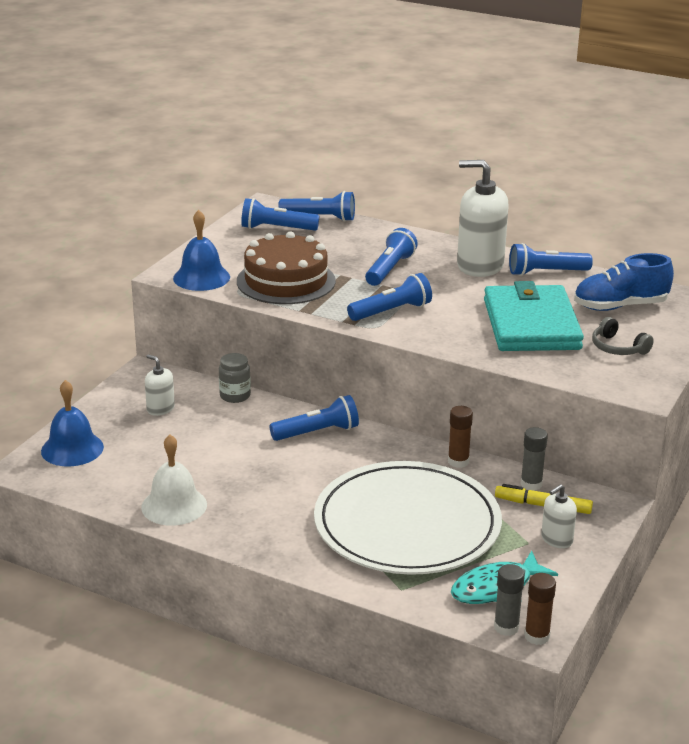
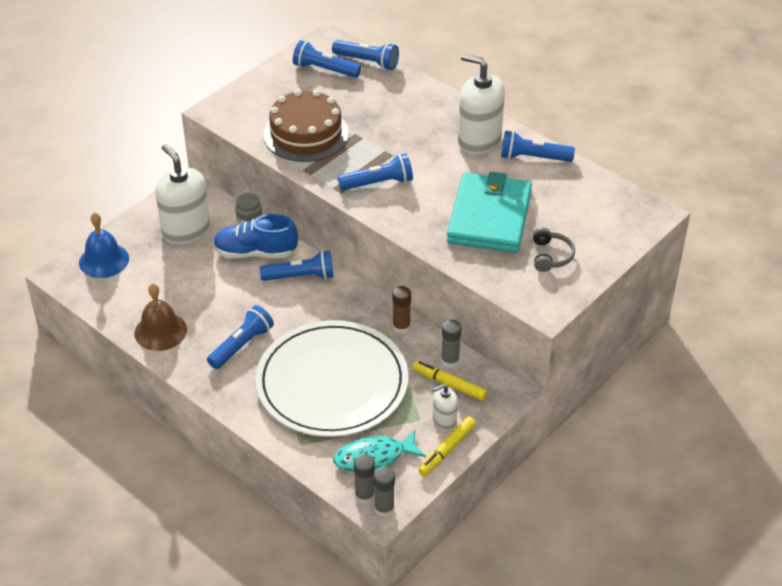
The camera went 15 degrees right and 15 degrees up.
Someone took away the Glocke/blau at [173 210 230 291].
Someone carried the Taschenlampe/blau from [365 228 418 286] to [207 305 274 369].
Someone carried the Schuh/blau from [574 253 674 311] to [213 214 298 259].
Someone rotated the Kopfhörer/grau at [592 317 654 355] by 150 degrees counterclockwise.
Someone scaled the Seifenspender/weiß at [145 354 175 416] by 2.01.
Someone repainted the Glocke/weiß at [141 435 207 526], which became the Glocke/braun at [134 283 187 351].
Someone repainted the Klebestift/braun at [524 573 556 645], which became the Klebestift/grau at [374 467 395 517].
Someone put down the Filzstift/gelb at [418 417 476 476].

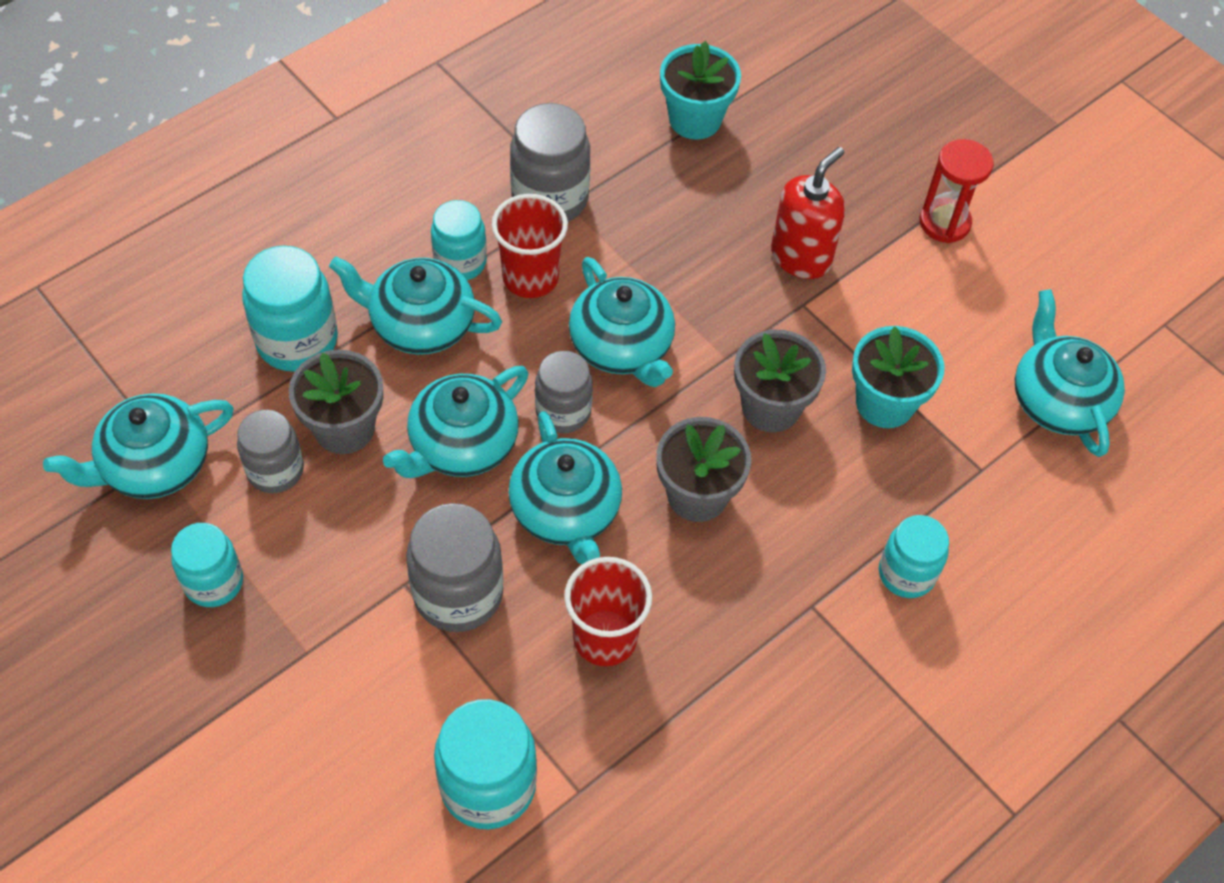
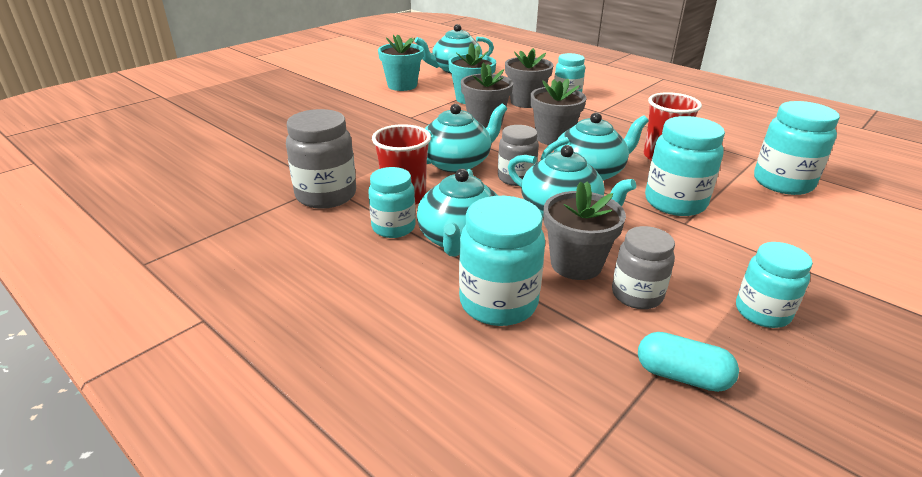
The camera went 95 degrees left and 25 degrees down.
Someone carried the Blumentopf/türkis from [660 41 741 139] to [378 35 424 91].
Someone took away the Sanduhr/rot at [920 139 993 243].
Someone took away the Seifenspender/rot at [771 147 845 279].
Someone swapped the Teekanne/türkis at [43 393 234 499] for the Kapsel/türkis at [638 332 739 392].
Someone repainted the Einmachglas/grau at [406 503 503 632], which became the Einmachglas/türkis at [645 116 725 216].
Someone put down the Blumentopf/grau at [505 48 554 108].

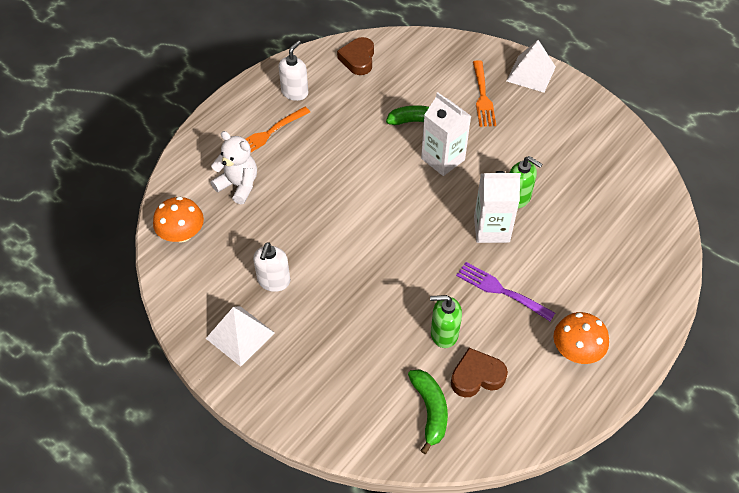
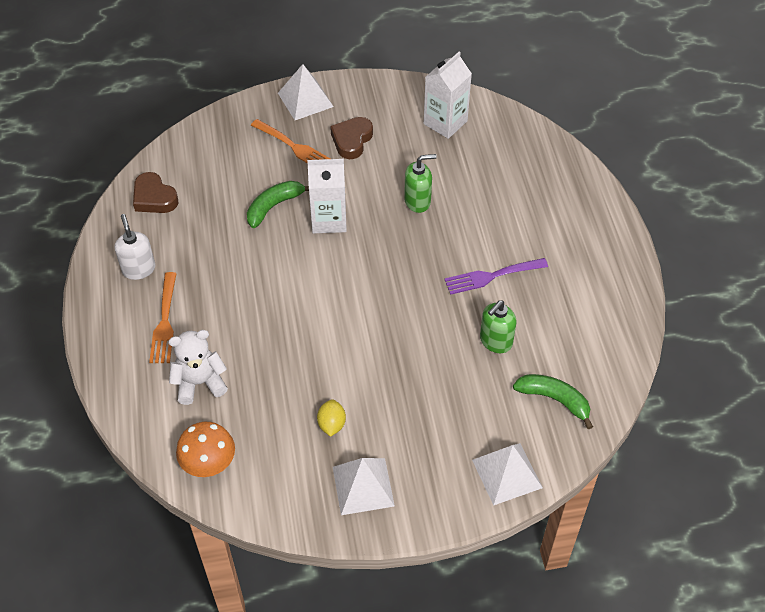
The camera went 50 degrees left and 0 degrees up.
Someone carried the Getränkekarton/weiß from [474 171 521 243] to [424 52 472 139].
Someone swapped the Seifenspender/weiß at [253 242 290 292] for the Zitrone/gelb at [317 399 346 437].
Someone took away the Pilz/orange at [553 312 609 364].
Someone carried the Herz/braun from [451 348 508 397] to [330 117 373 159].
Someone put down the Pyramide/weiß at [472 443 543 506].

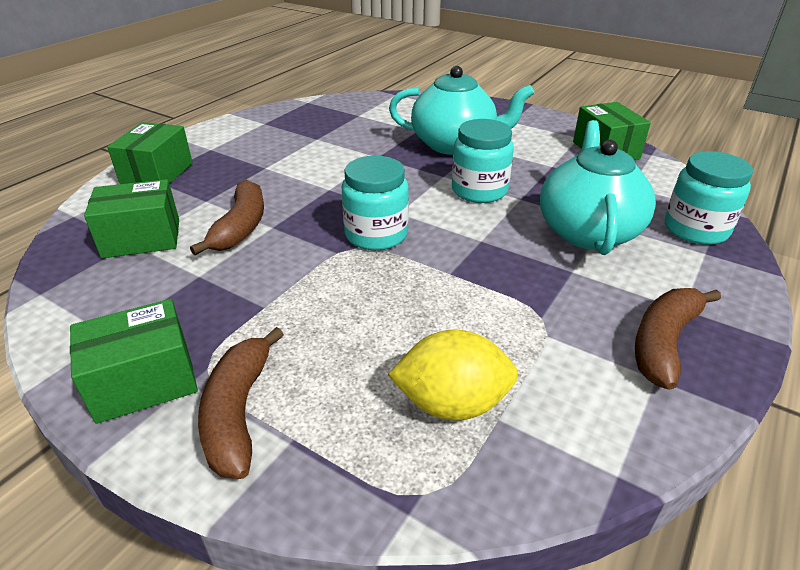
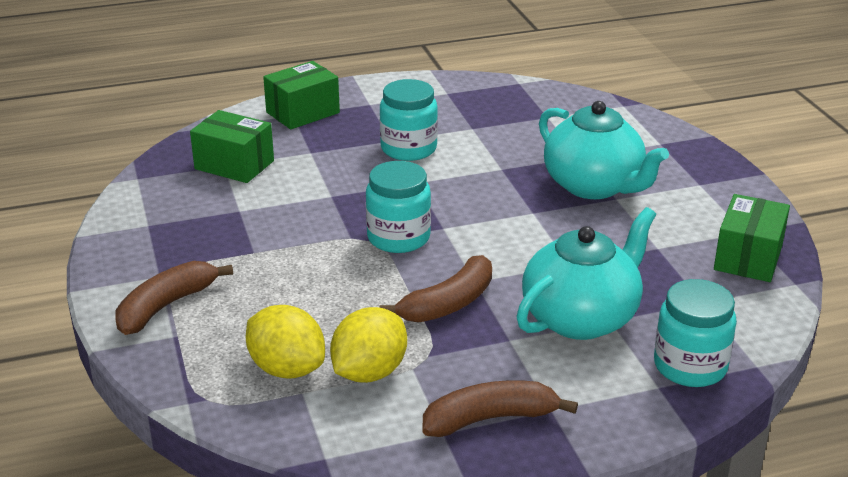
The camera went 40 degrees right and 5 degrees down.
Someone carried the Einmachglas/türkis from [452 119 514 203] to [380 79 438 161].
Someone carried the Banane/braun from [190 180 264 255] to [379 255 492 322].
Someone took away the Schachtel/grün at [70 299 198 424].
Someone put down the Zitrone/gelb at [330 307 407 383].

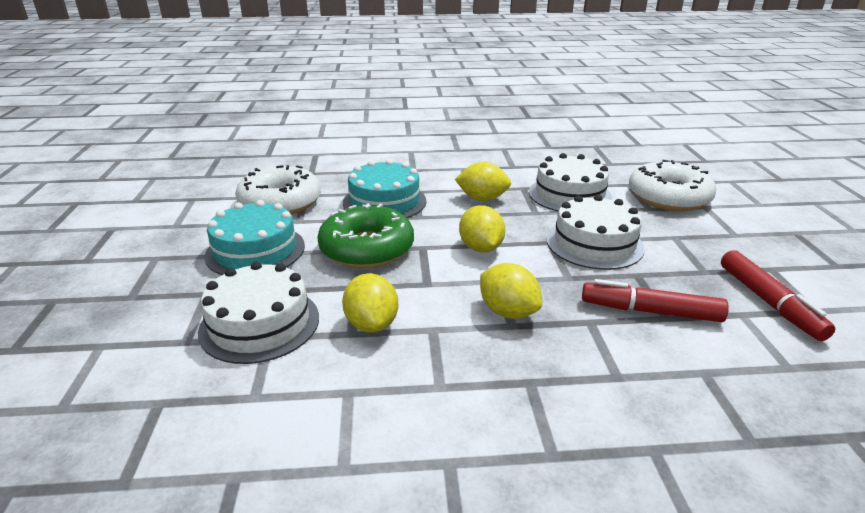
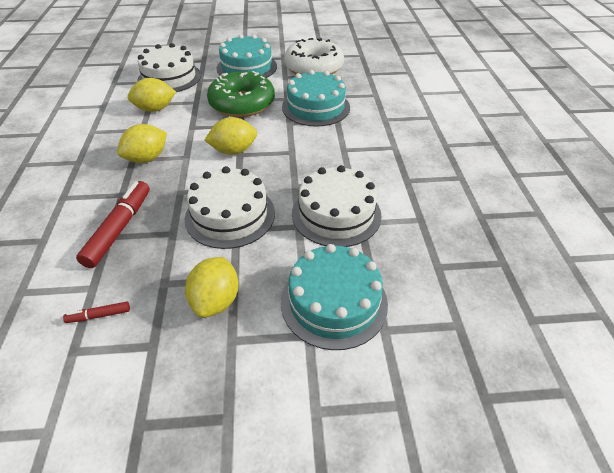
The camera went 90 degrees right and 15 degrees up.
Someone swapped the Donut/weiß at [629 160 716 211] for the Kuchen/türkis at [281 244 388 350].
Someone carried the Zitrone/gelb from [455 162 511 201] to [185 257 239 318].
Someone scaled the Filzstift/rot at [721 250 835 341] by 0.47.

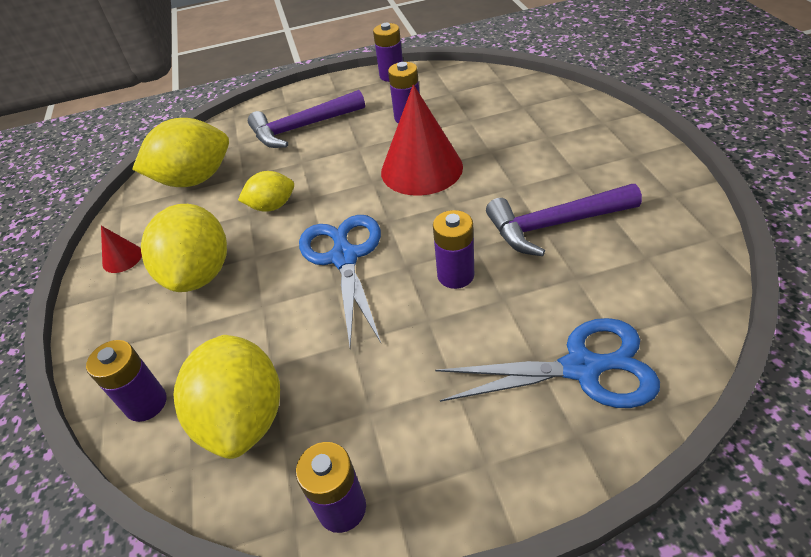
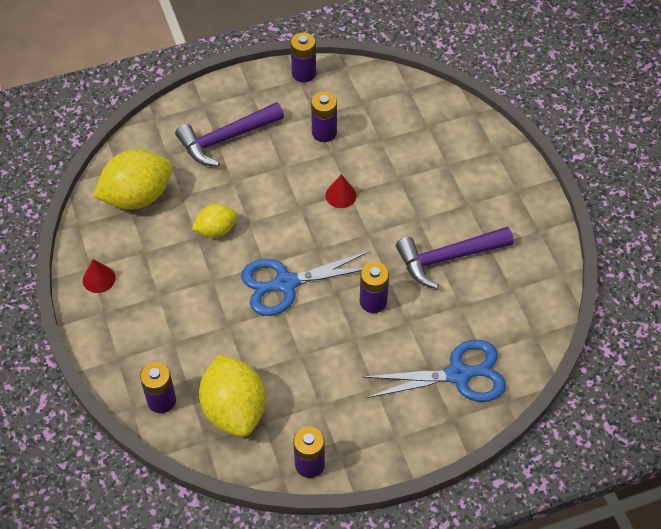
The camera went 10 degrees left and 10 degrees up.
Someone scaled the Kegel/rot at [381 84 463 196] by 0.45.
Someone took away the Zitrone/gelb at [141 204 227 292].
Someone rotated the Schere/blau at [299 215 381 347] by 90 degrees counterclockwise.

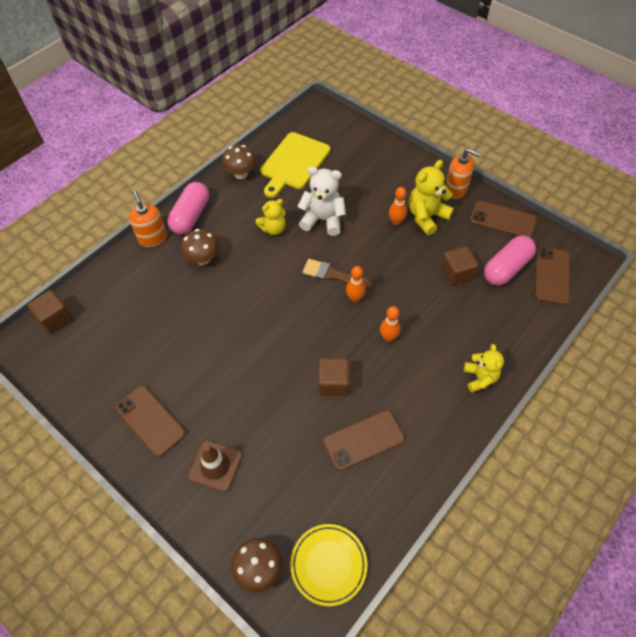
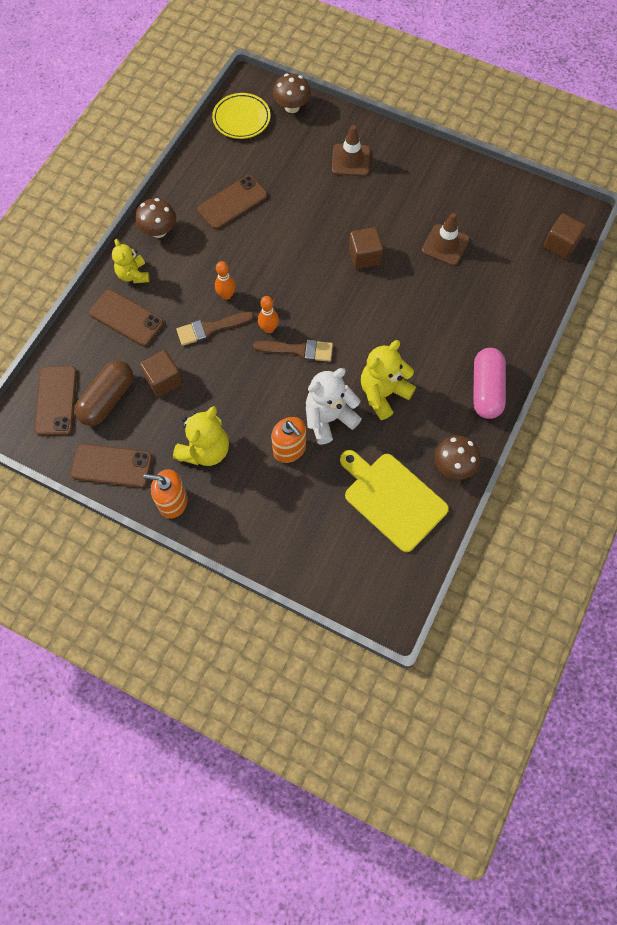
The camera went 165 degrees right and 10 degrees up.
Someone rotated the Schneidebrett/gelb at [260 132 330 198] by 60 degrees counterclockwise.
Someone rotated the Teddybär/weiß at [298 166 346 236] by 150 degrees clockwise.
Someone took away the Bowlingkegel/orange at [389 187 407 225].
Someone carried the Seifenspender/orange from [129 190 167 247] to [271 417 306 463].
Someone scaled the Teddybär/gelb at [256 199 286 235] by 1.51.
Someone carried the Pilz/braun from [181 229 219 265] to [135 198 176 238].
Someone repainted the Kapsel/rosa at [484 235 536 285], which became the Kapsel/braun at [74 360 133 426].
Someone carried the Kubus/braun from [318 358 349 396] to [349 227 383 269].
Someone carried the Handy/braun from [115 385 186 457] to [89 290 164 346].
Someone put down the Leitkegel/braun at [422 213 470 266].
Someone put down the Pinsel/braun at [176 311 254 346].

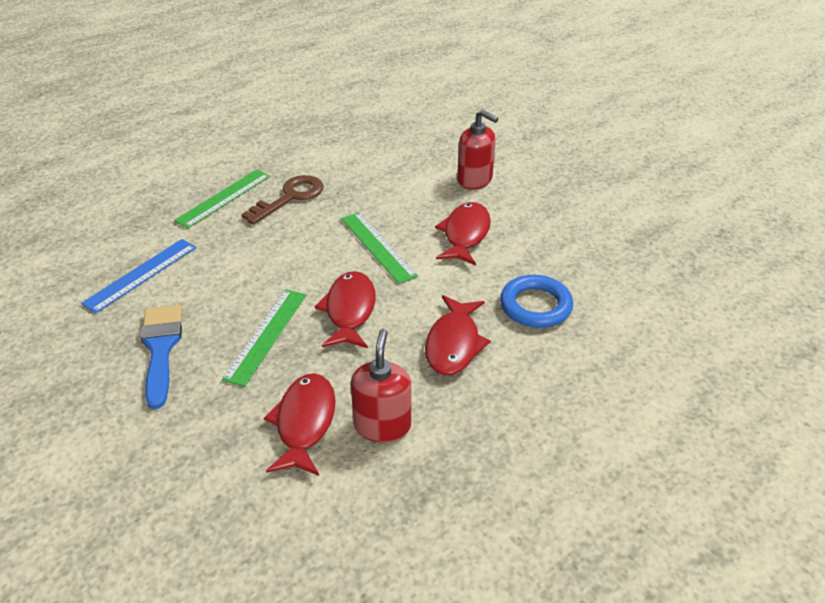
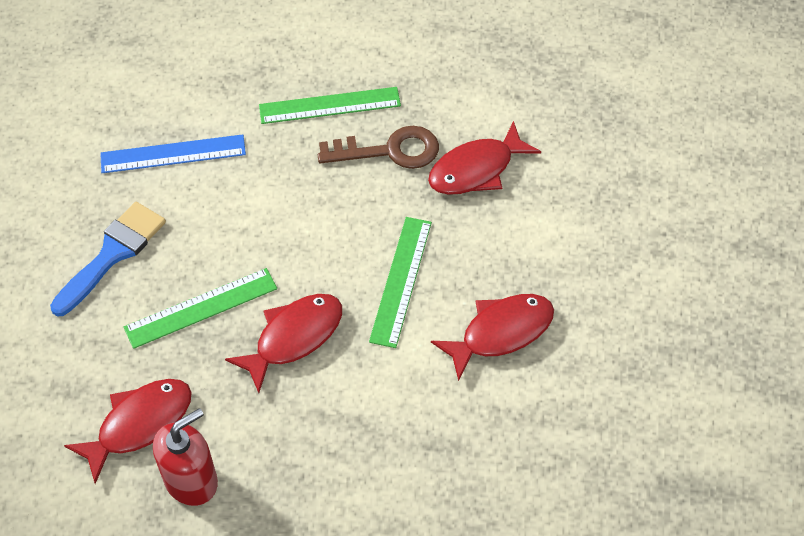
The camera went 45 degrees right and 15 degrees up.
Someone took away the Seifenspender/rot at [457 110 498 189].
Someone took away the Ring/blau at [500 275 573 328].
Someone carried the Fisch/rot from [425 295 491 375] to [428 121 541 195].

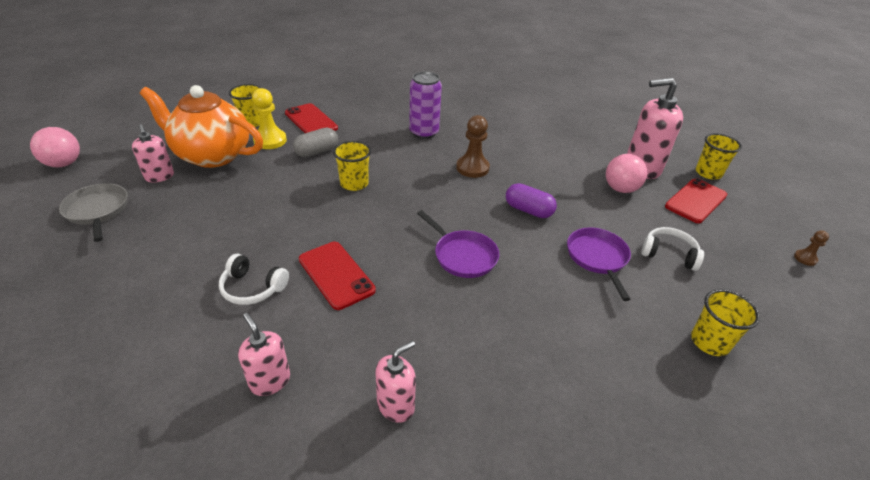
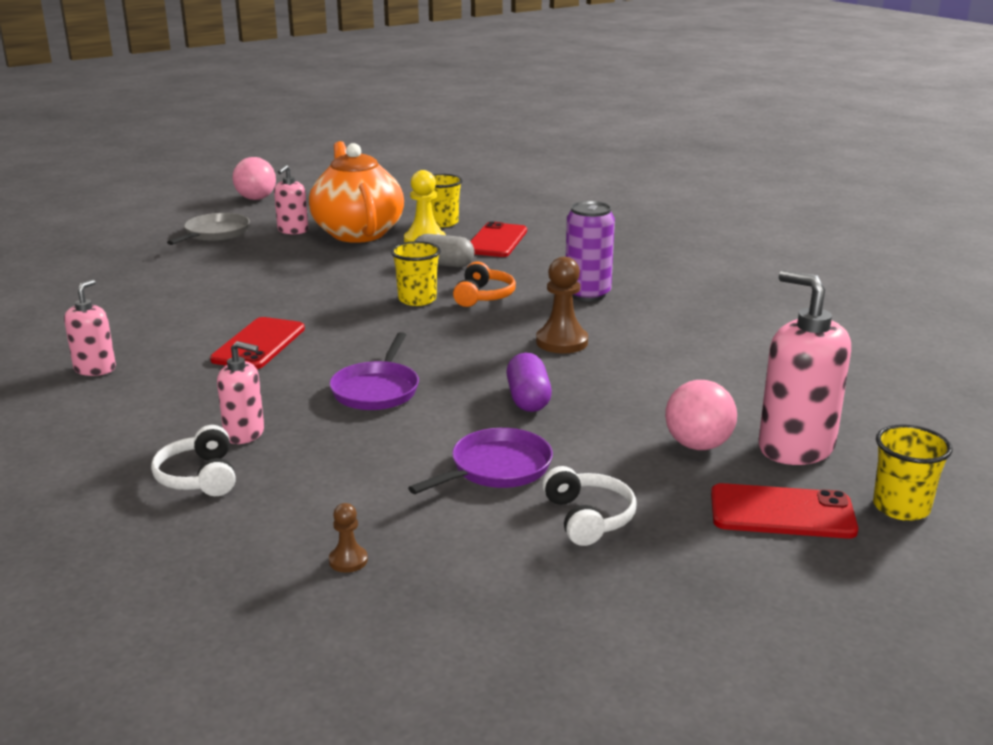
The camera went 55 degrees right and 15 degrees down.
Someone carried the Bauer/braun from [794 231 829 266] to [329 503 368 573].
Someone carried the Kopfhörer/weiß from [219 254 289 305] to [151 425 236 496].
Someone took away the Becher/gelb at [691 289 760 356].
Someone carried the Seifenspender/rosa from [375 341 416 423] to [217 341 264 444].
Someone put down the Kopfhörer/orange at [453 262 516 307].

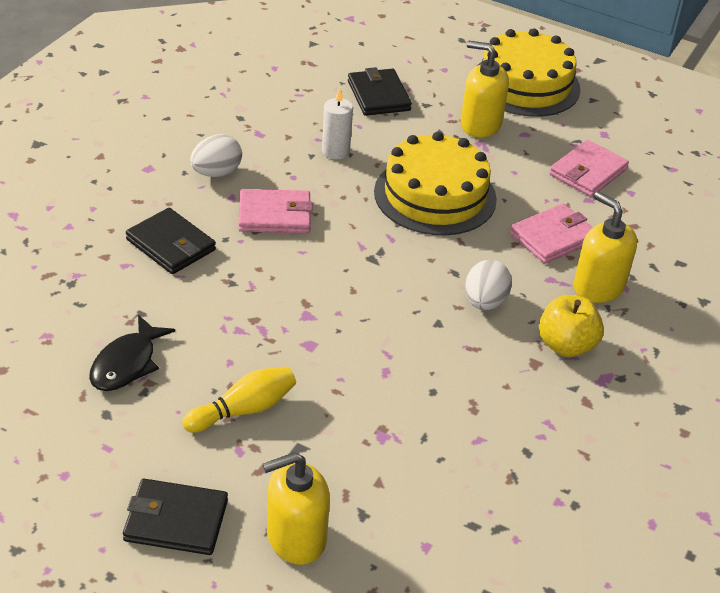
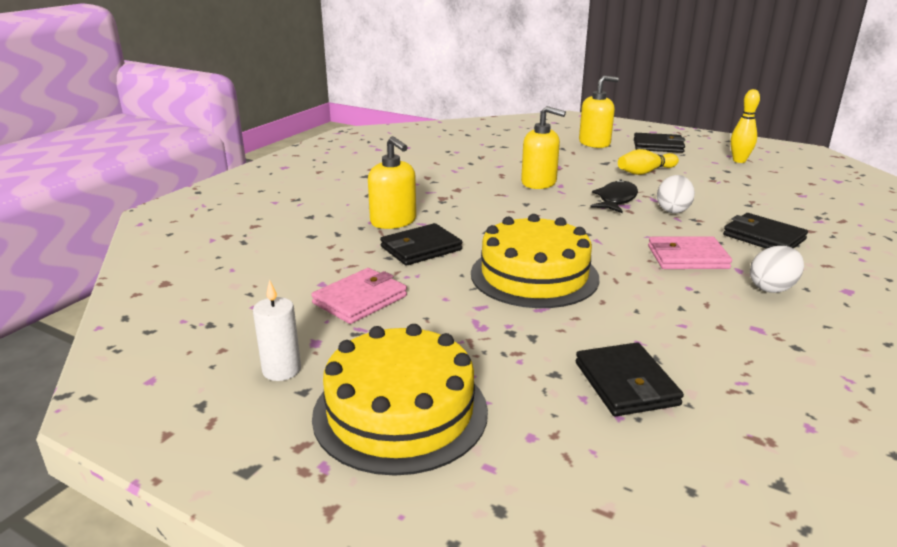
The camera went 175 degrees left and 15 degrees down.
Someone carried the Seifenspender/gelb from [460 40 509 138] to [521 106 566 189].
Someone carried the Kerze/weiß from [322 88 353 159] to [253 279 301 381].
Someone repainted the Geldbörse/rosa at [510 204 593 264], which became the Geldbörse/schwarz at [380 223 462 266].
Someone carried the Ei/weiß from [465 260 512 310] to [657 175 695 213].
Someone took away the Apfel/gelb at [539 295 604 357].
Someone carried the Fisch/schwarz from [89 315 175 391] to [590 179 638 213].
Someone put down the Bowlingkegel/gelb at [731 89 760 163].

